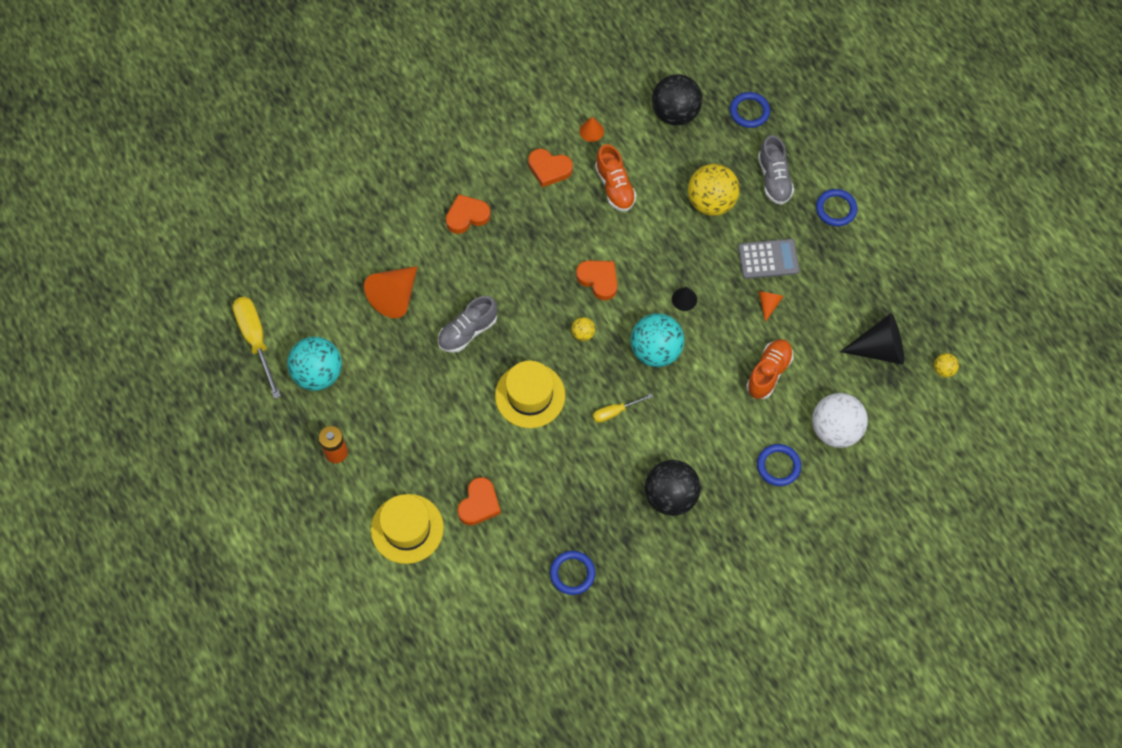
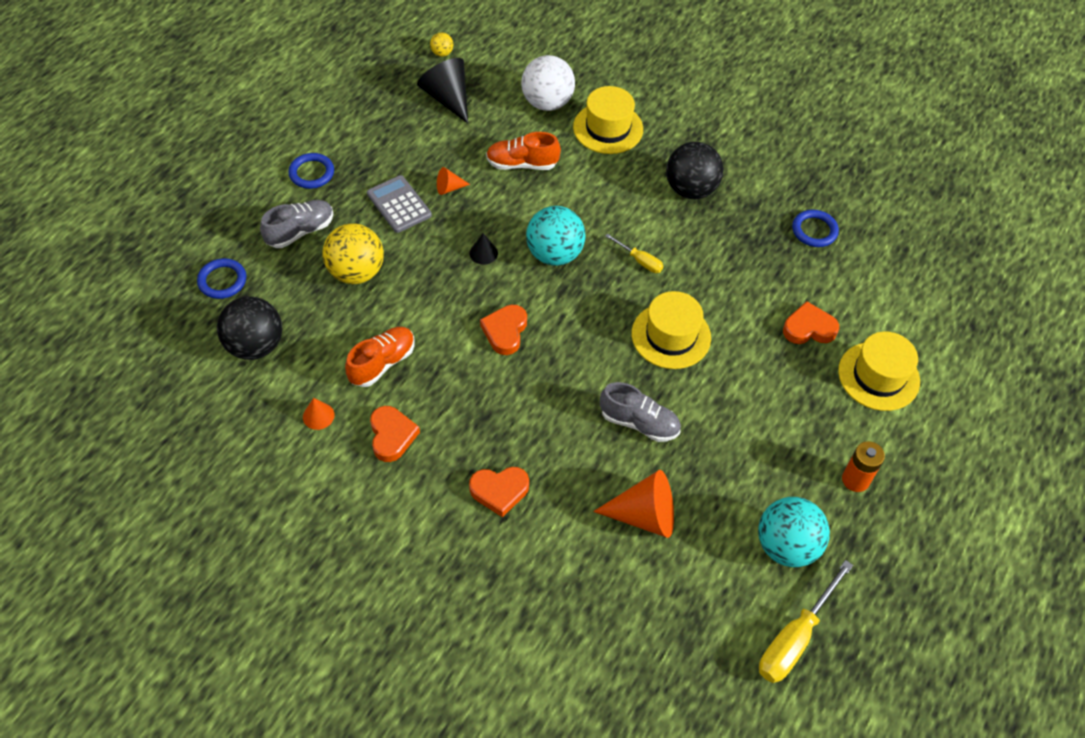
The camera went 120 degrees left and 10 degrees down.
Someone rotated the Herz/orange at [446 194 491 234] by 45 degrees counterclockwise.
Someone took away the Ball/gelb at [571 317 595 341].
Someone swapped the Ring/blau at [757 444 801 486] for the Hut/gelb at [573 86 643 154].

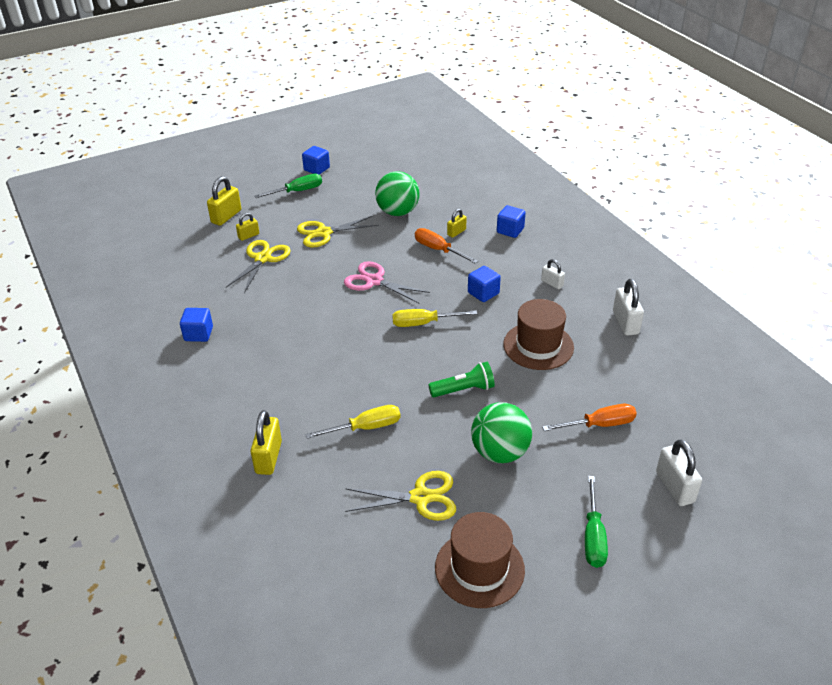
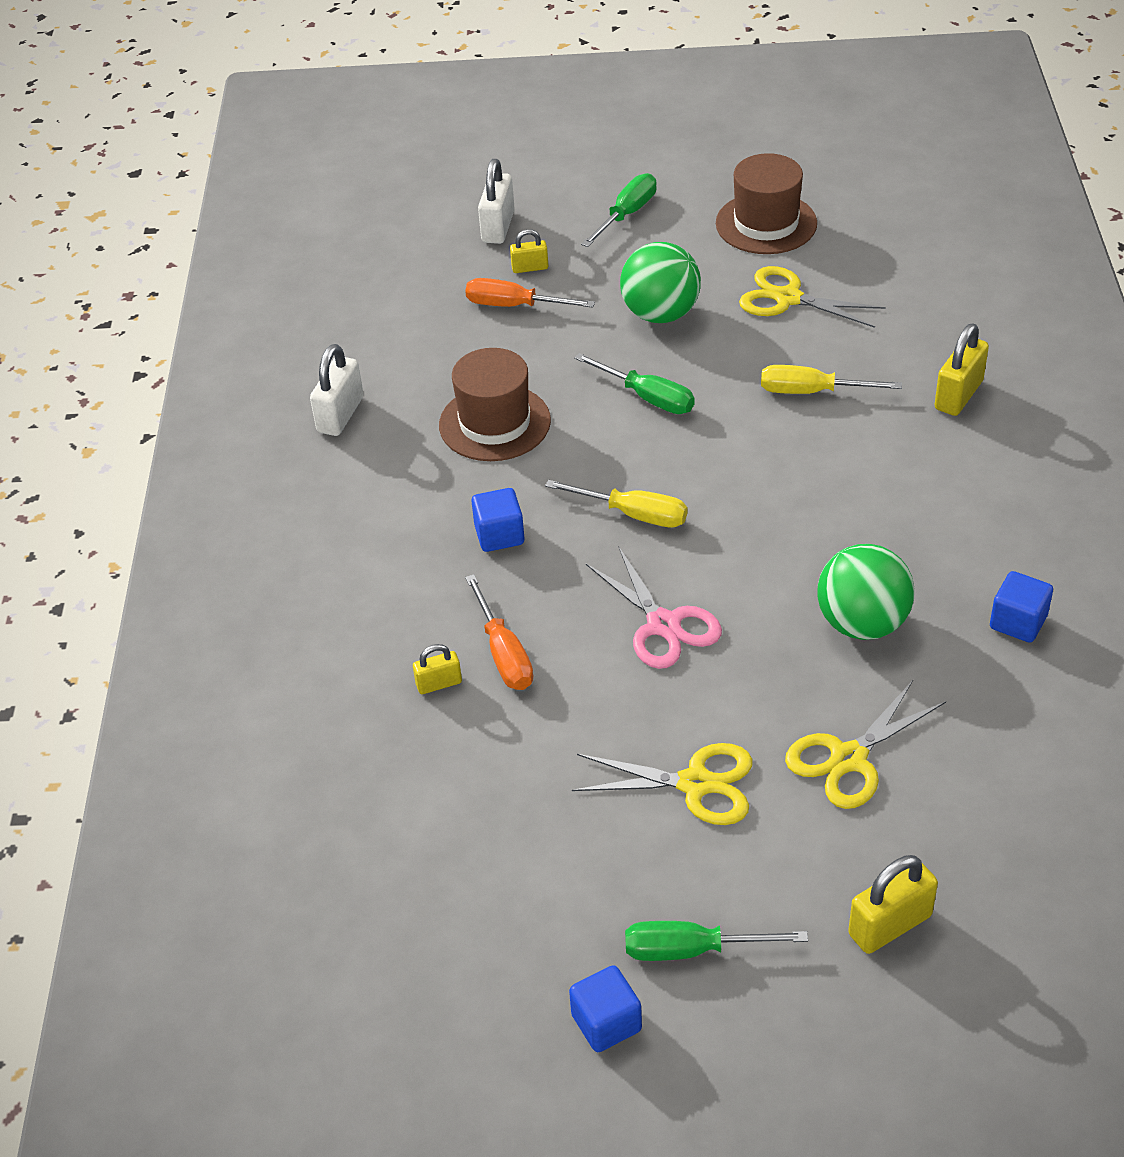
The camera went 150 degrees left and 5 degrees up.
Someone carried the Ball/grün from [375 171 419 216] to [818 544 915 640].
Someone took away the Kubus/blau at [497 205 526 238].
Someone carried the Vorhängeschloss/gelb from [236 212 259 241] to [510 229 548 273].
Someone took away the Vorhängeschloss/weiß at [541 259 565 289].
Someone swapped the Taschenlampe/grün at [428 362 495 397] for the Schraubenzieher/grün at [574 353 695 414].

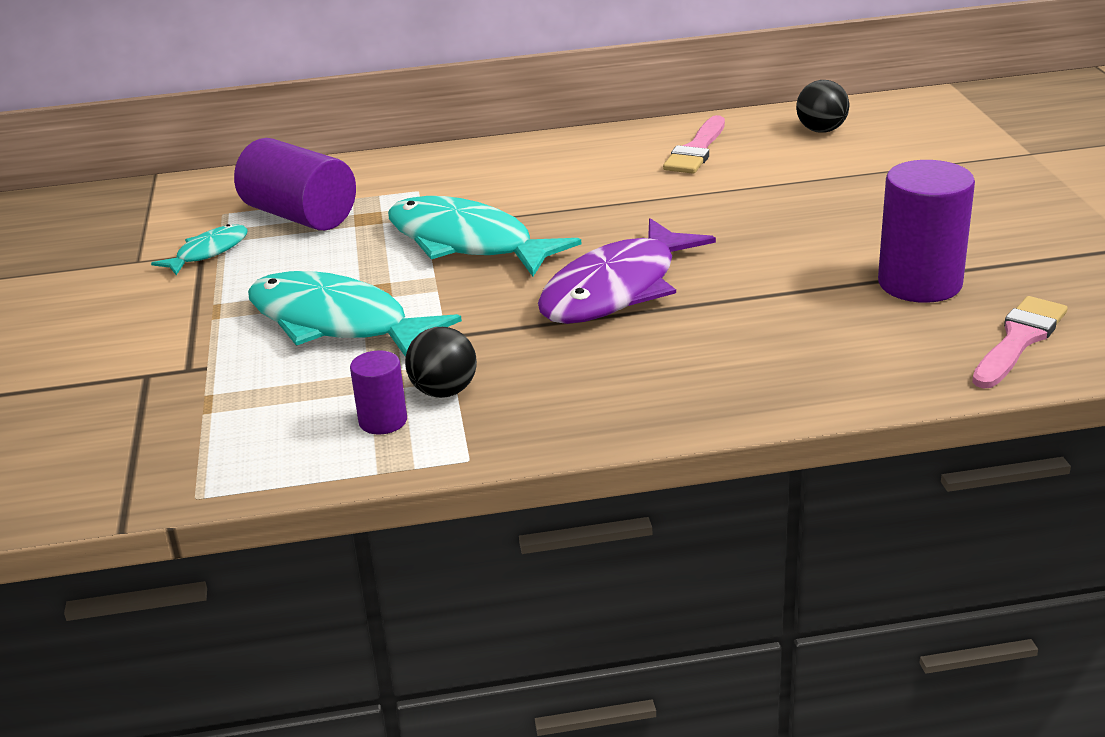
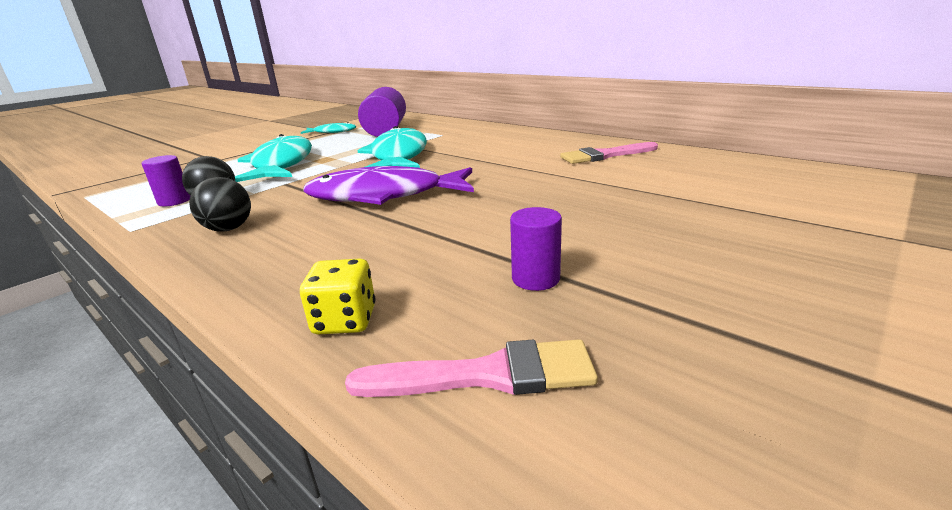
The camera went 50 degrees right and 5 degrees down.
Someone carried the Ball/schwarz from [796 80 849 133] to [189 177 251 232].
Someone scaled the Vollzylinder/lila at [878 160 975 303] by 0.52.
Someone put down the Spielwürfel/gelb at [300 259 376 334].

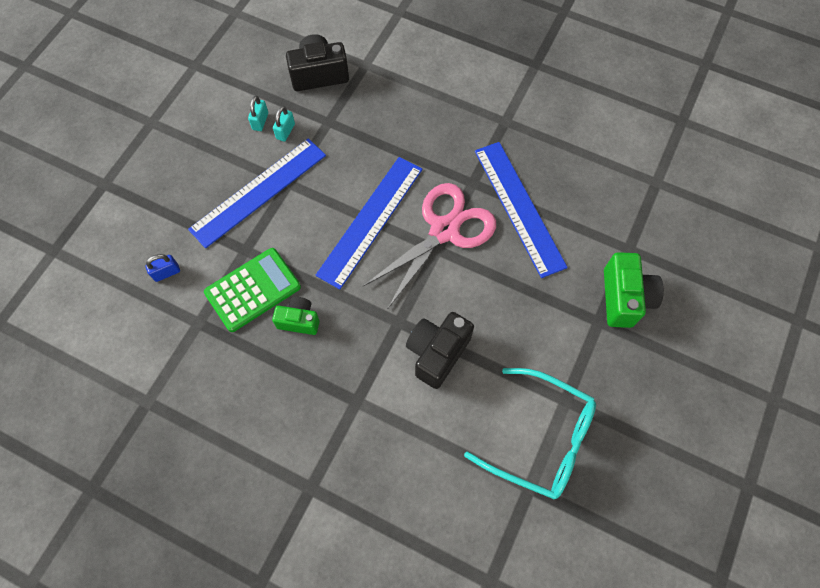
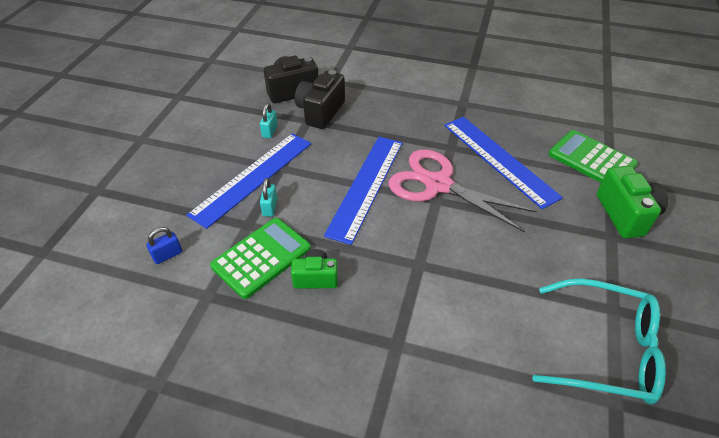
The camera went 10 degrees left and 20 degrees down.
Someone carried the Vorhängeschloss/türkis from [248 96 268 131] to [260 178 277 217].
Someone rotated the Schere/rosa at [363 183 496 308] by 90 degrees counterclockwise.
Someone carried the Kamera/schwarz from [406 312 474 389] to [295 70 345 129].
Someone put down the Taschenrechner/grün at [549 130 638 183].

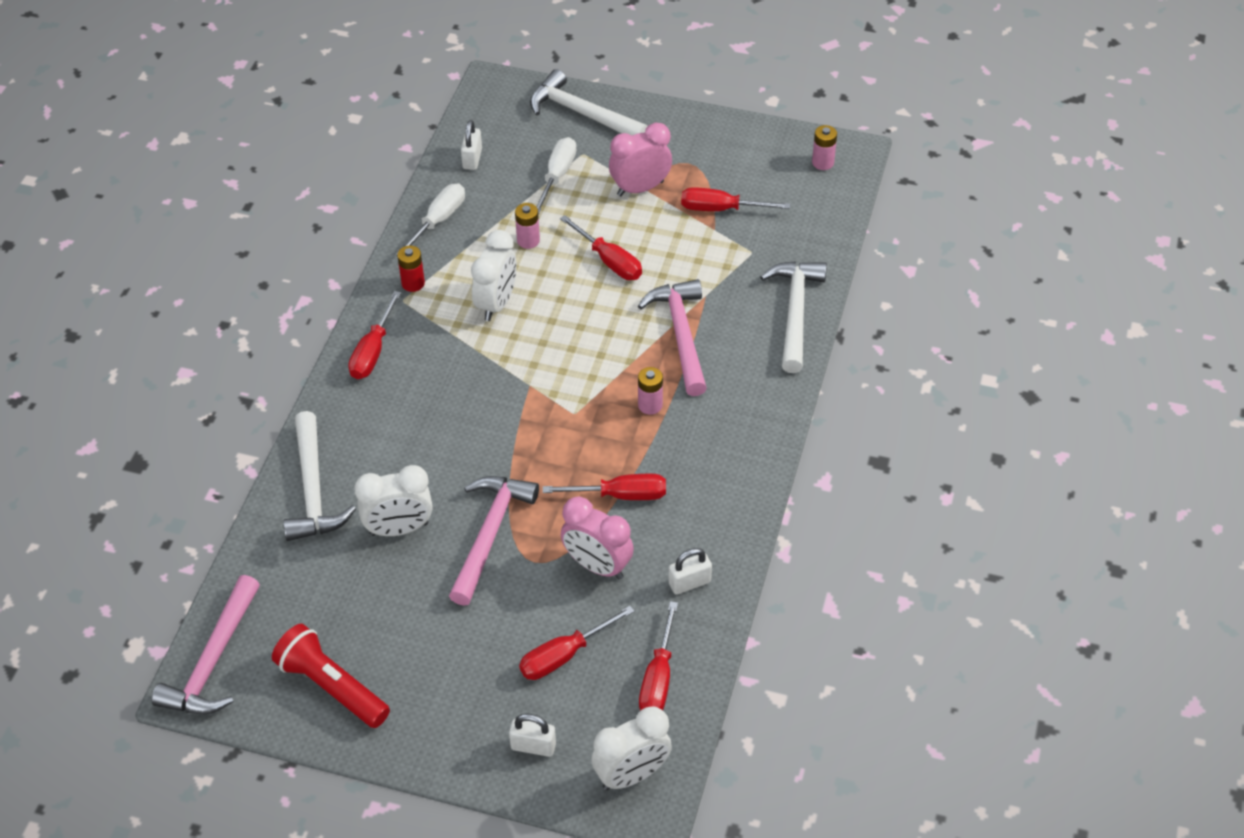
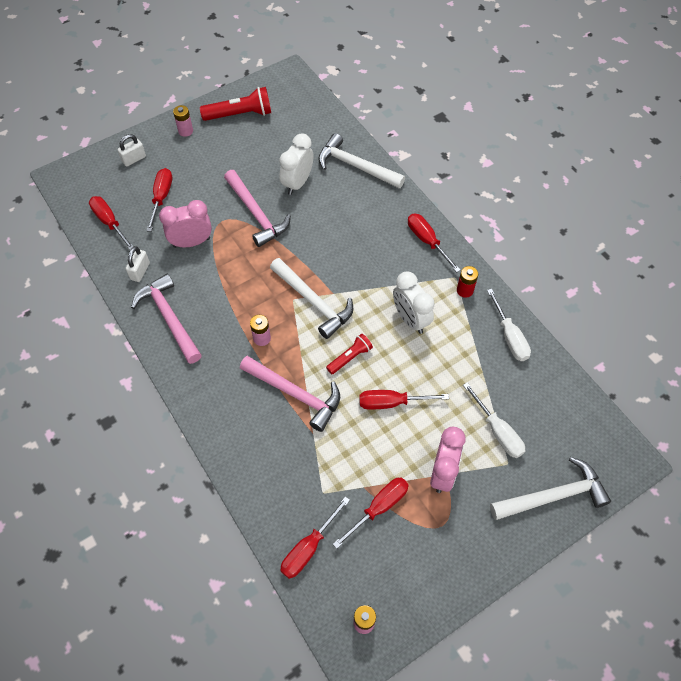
The camera went 130 degrees right and 10 degrees up.
Someone took away the Vorhängeschloss/weiß at [461 120 482 170].
Someone carried the Batterie/rosa from [515 203 540 249] to [173 105 193 137].
Someone carried the Hammer/weiß from [760 261 827 373] to [270 258 353 339].
Someone carried the Schraubenzieher/rot from [543 474 666 500] to [280 496 350 579].
Someone carried the Hammer/rosa from [152 575 260 714] to [131 274 202 364].
Someone took away the Wecker/weiß at [591 706 672 790].
Someone put down the Taschenlampe/rot at [326 334 373 374].

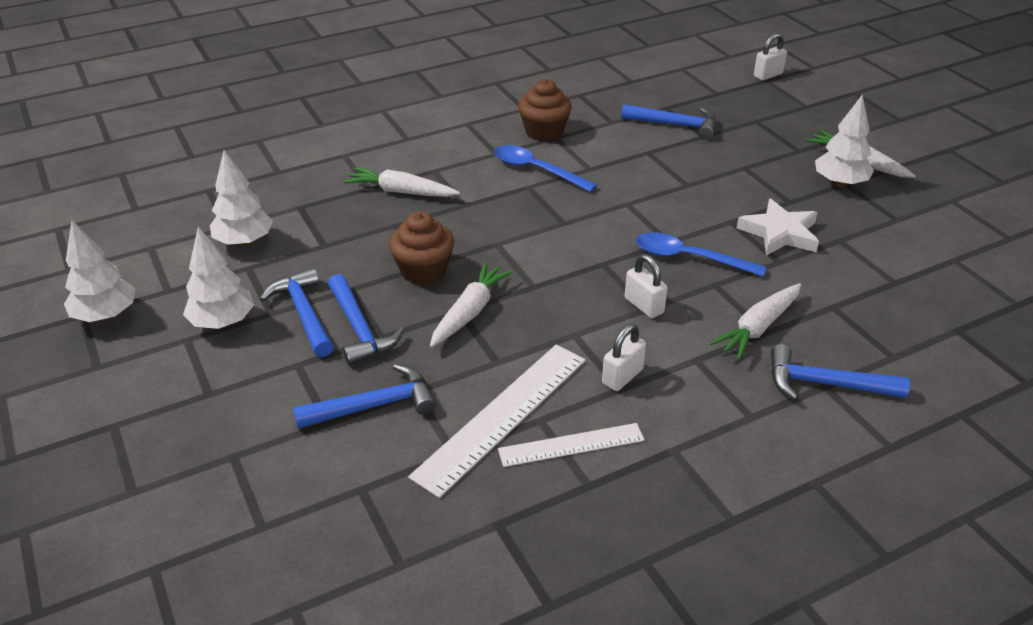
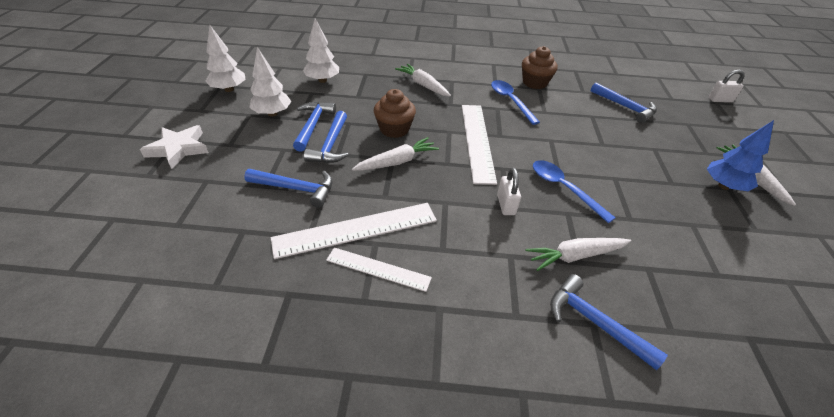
The camera went 30 degrees right and 5 degrees up.
Someone repainted the Baum/weiß at [815 94 874 187], which became the Baum/blau at [707 120 774 191].
Someone carried the Stern/weiß from [737 198 819 256] to [140 125 209 169].
Someone took away the Vorhängeschloss/weiß at [602 324 646 391].
Someone put down the Lineal/weiß at [462 105 497 185].

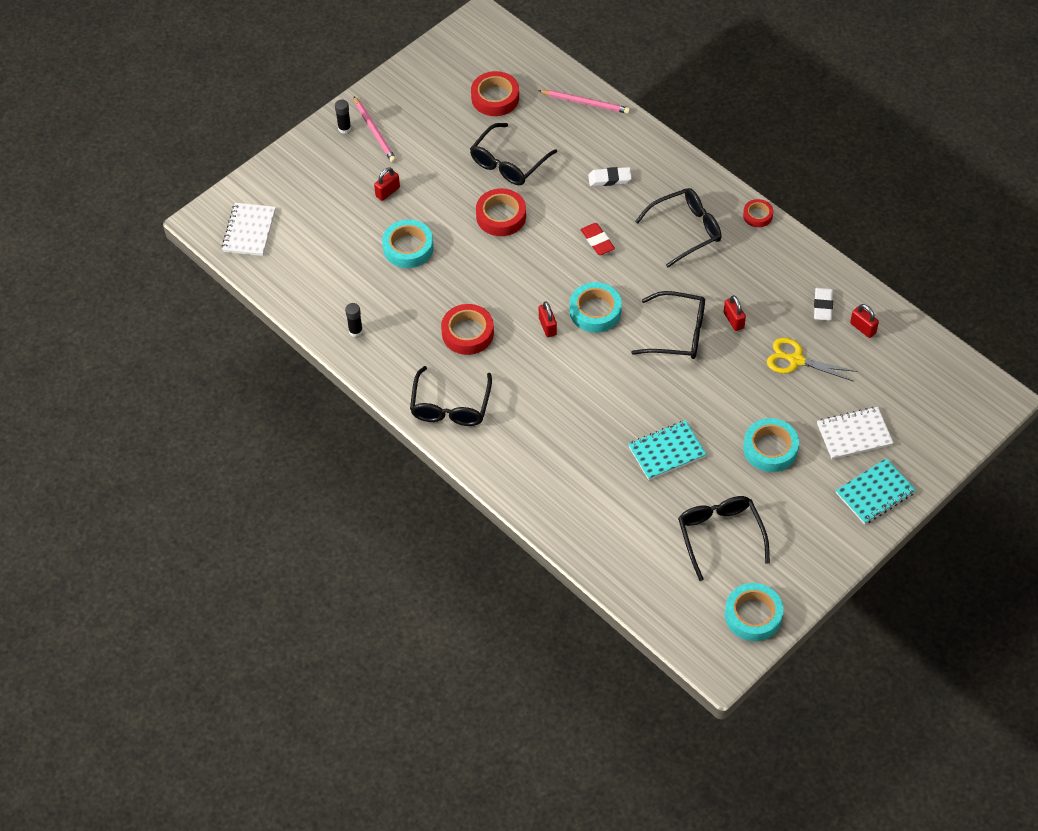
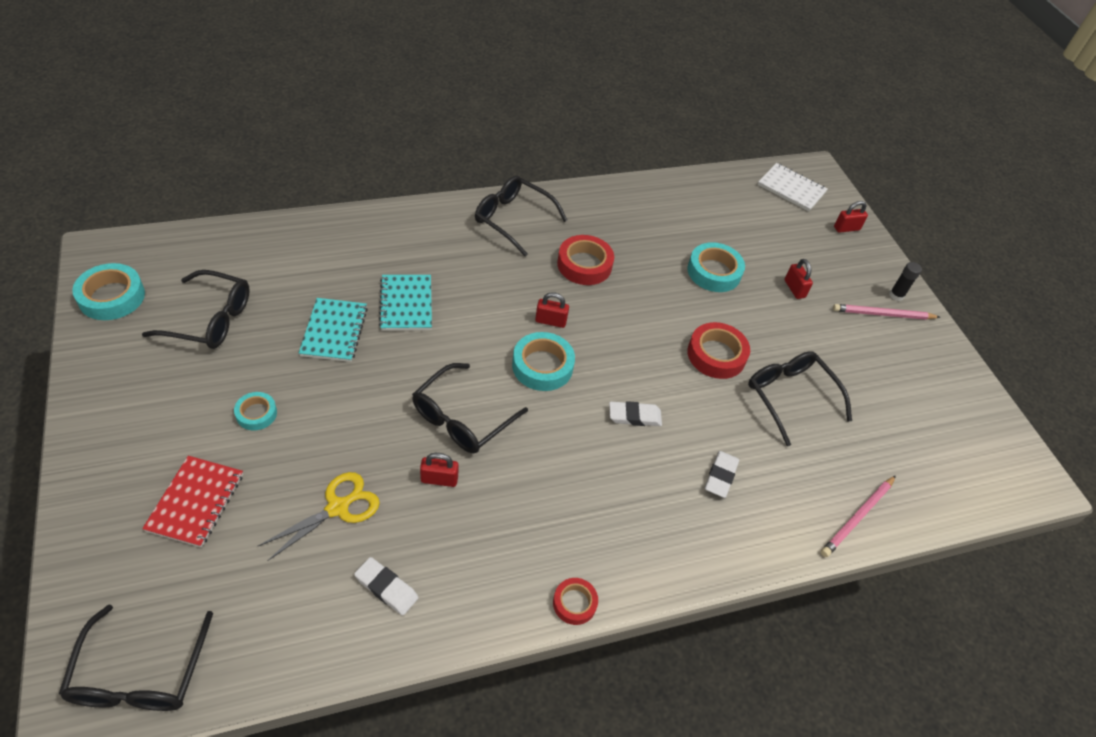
The camera went 110 degrees right and 5 degrees down.
Someone took away the Klebeband/rot at [471 71 519 116].
Someone carried the Brille/schwarz from [635 188 721 267] to [59 604 213 711].
Someone repainted the Radiergummi/rot at [581 223 615 255], which became the Radiergummi/weiß at [609 401 662 426].
Someone took away the Klebestift/schwarz at [345 303 363 337].
Someone carried the Vorhängeschloss/rot from [850 304 879 338] to [834 201 868 233].
Someone repainted the Notizbuch/weiß at [817 407 893 459], which became the Notizbuch/rot at [142 456 243 547].
Someone scaled the Klebeband/türkis at [743 418 799 472] by 0.59.
Someone carried the Notizbuch/türkis from [836 458 916 525] to [379 275 432 331].

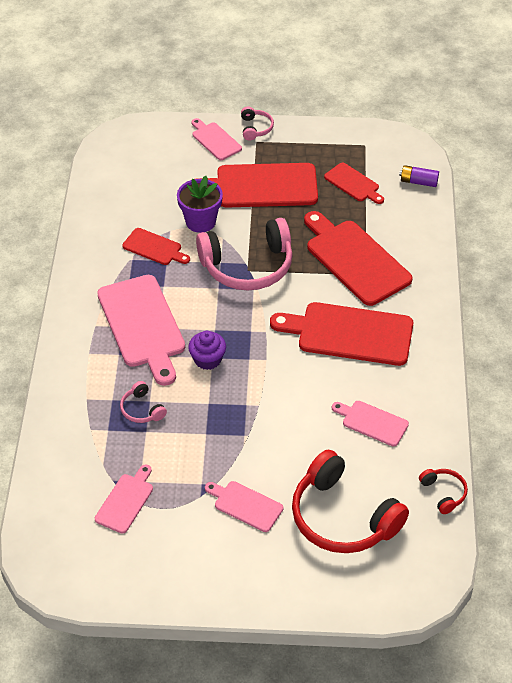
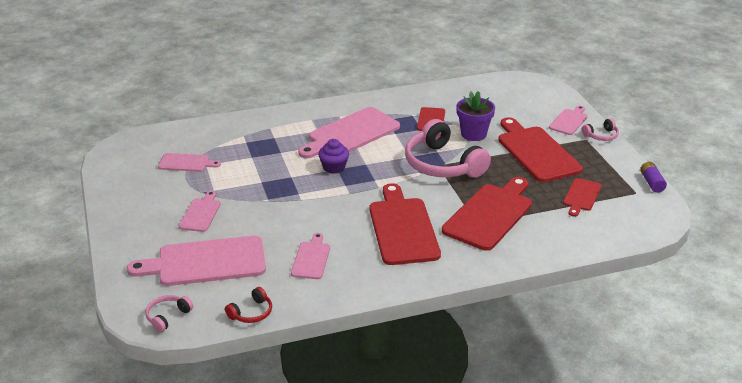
The camera went 70 degrees right and 15 degrees down.
Someone carried the Batterie/lila from [399 165 439 187] to [640 162 667 193].
Someone carried the Kopfhörer/rosa from [120 381 167 423] to [145 295 193 332].
Someone swapped the Kopfhörer/rot at [292 450 409 553] for the Schneidebrett/rosa at [127 236 266 286].

